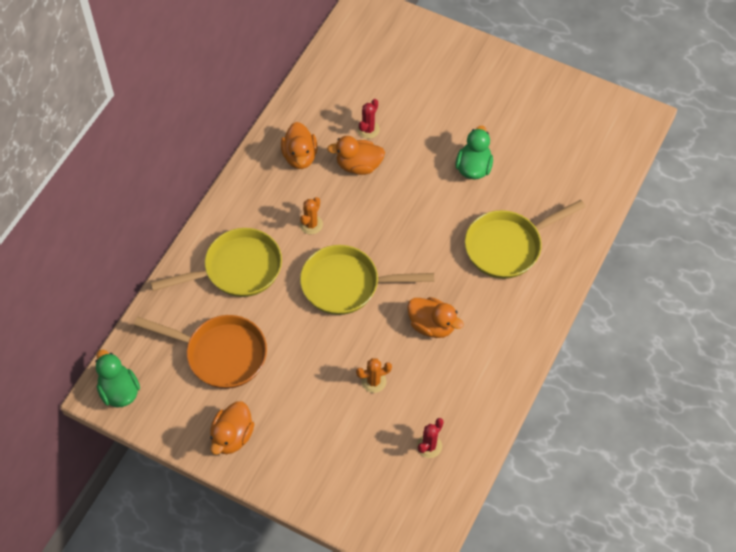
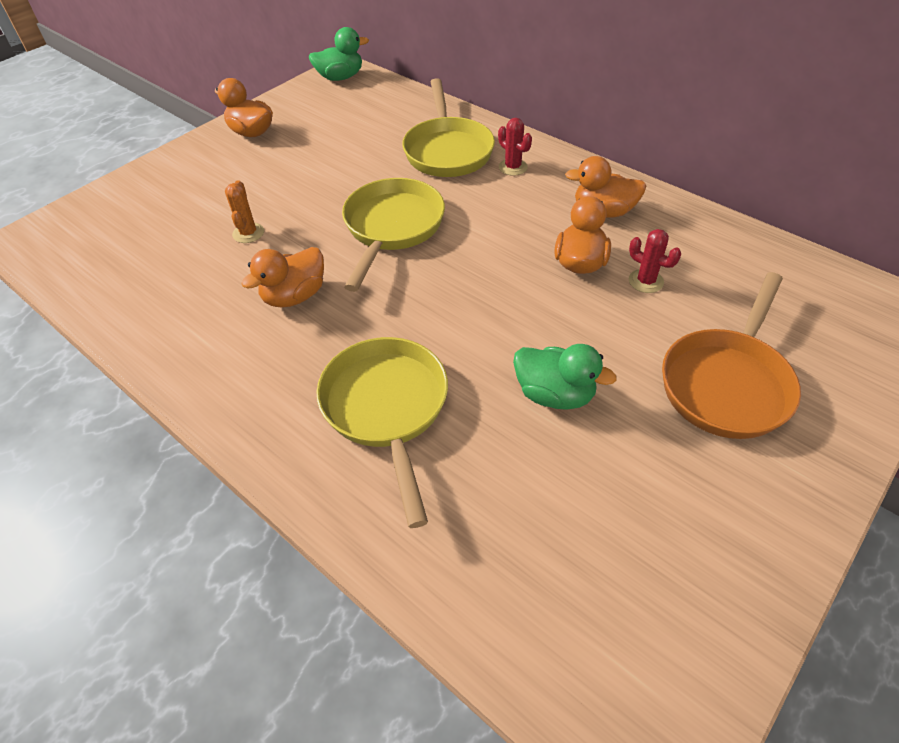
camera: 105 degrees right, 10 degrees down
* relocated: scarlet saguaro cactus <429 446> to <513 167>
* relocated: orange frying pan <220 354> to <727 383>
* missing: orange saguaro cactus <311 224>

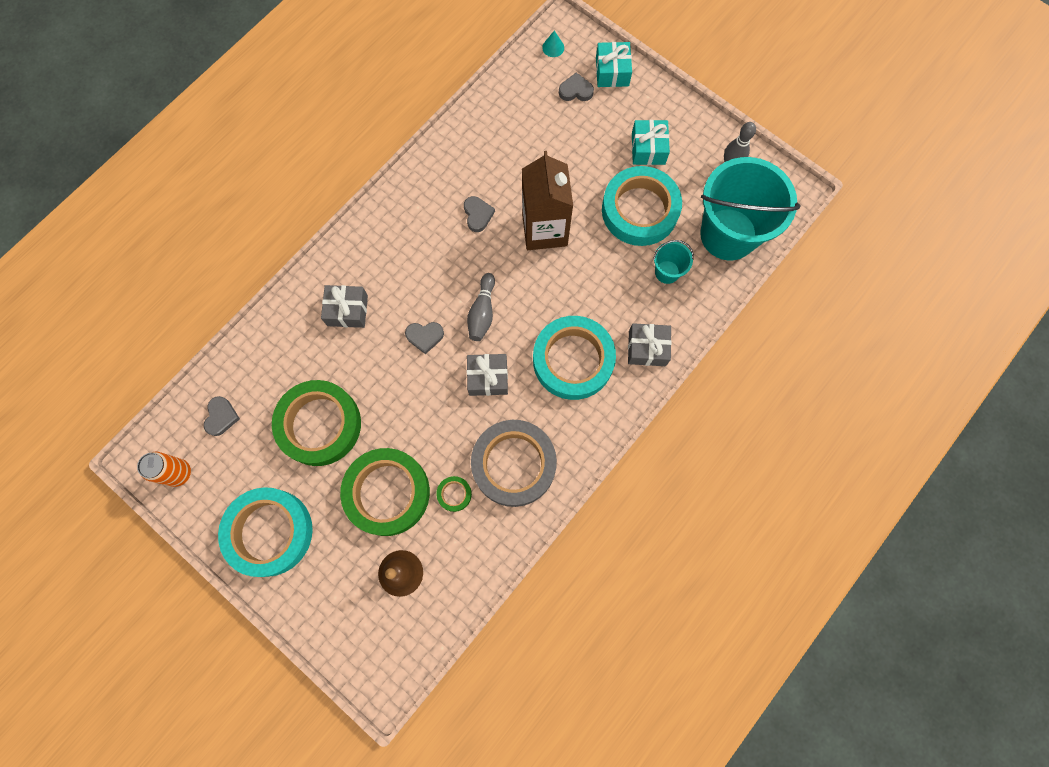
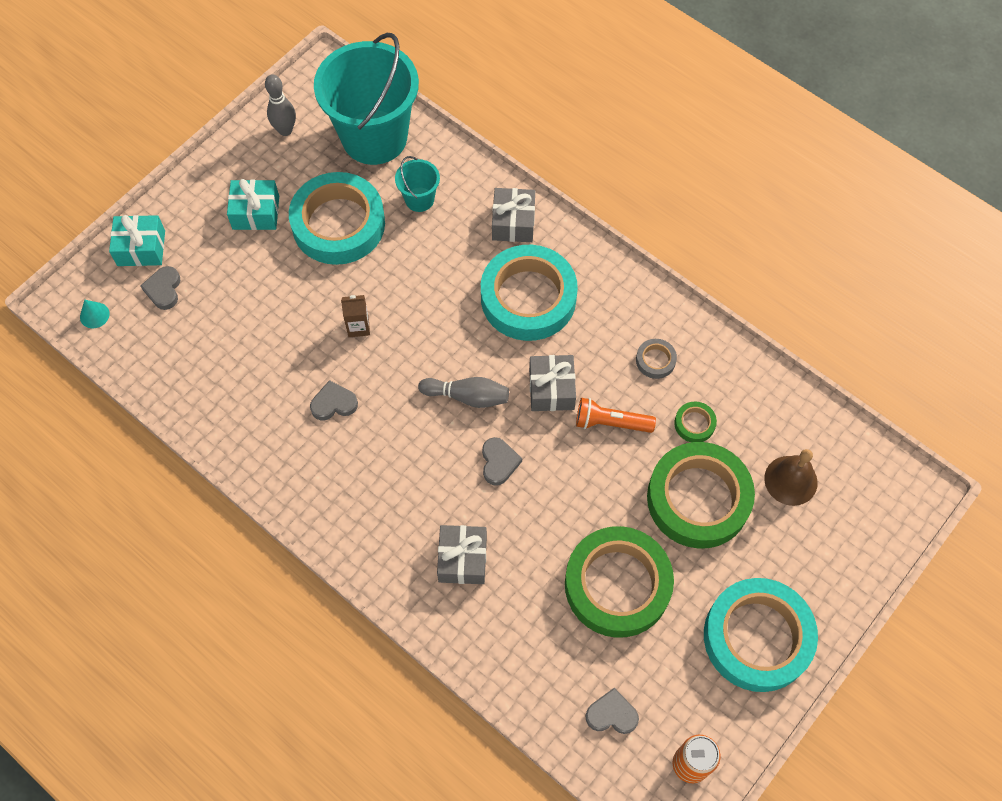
camera: 90 degrees left, 10 degrees down
* size: dark brown milk carton <544 229> = <358 327> x0.42
* appeared: orange flashlight <610 422>
* size: grey tape <514 464> = <655 360> x0.41

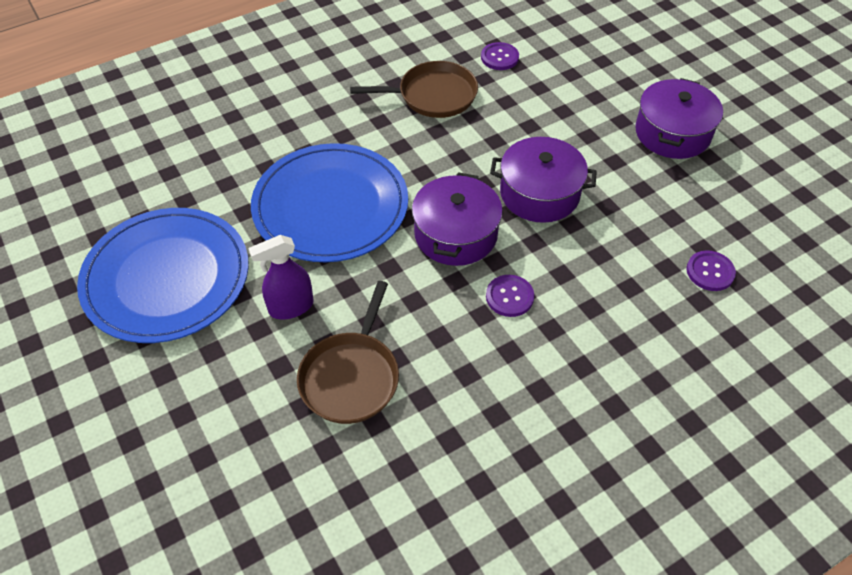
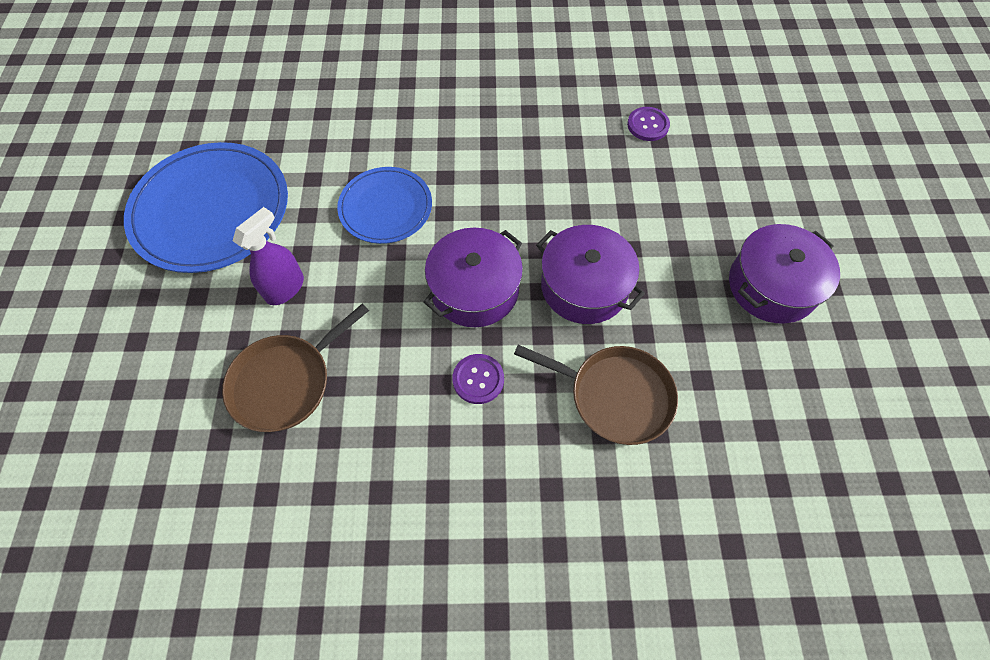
camera: 30 degrees right, 10 degrees up
* spun: purple spray bottle <291 307> = <285 288> 120 degrees clockwise
* size: royal blue flat dish <330 206> = <385 207> x0.60
* relocated: dark brown frying pan <433 95> to <615 396>
* missing: purple shirt button <710 272>

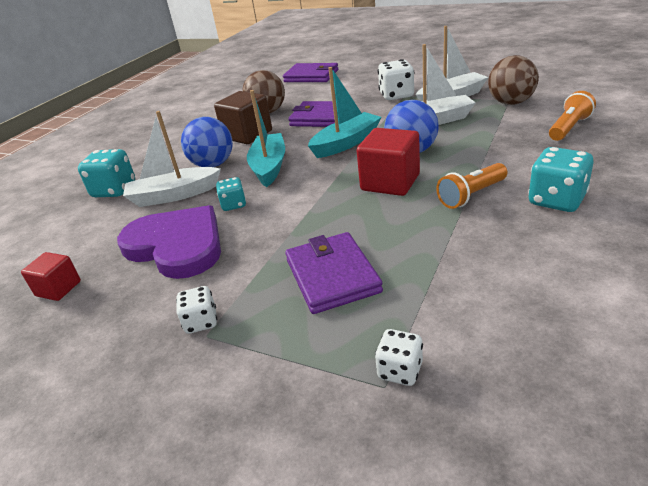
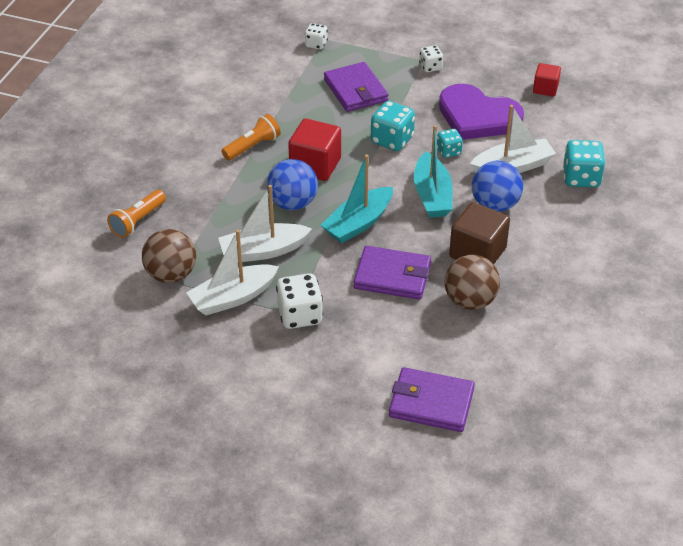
camera: 170 degrees right, 10 degrees up
* relocated: teal dice <556 200> to <392 140>

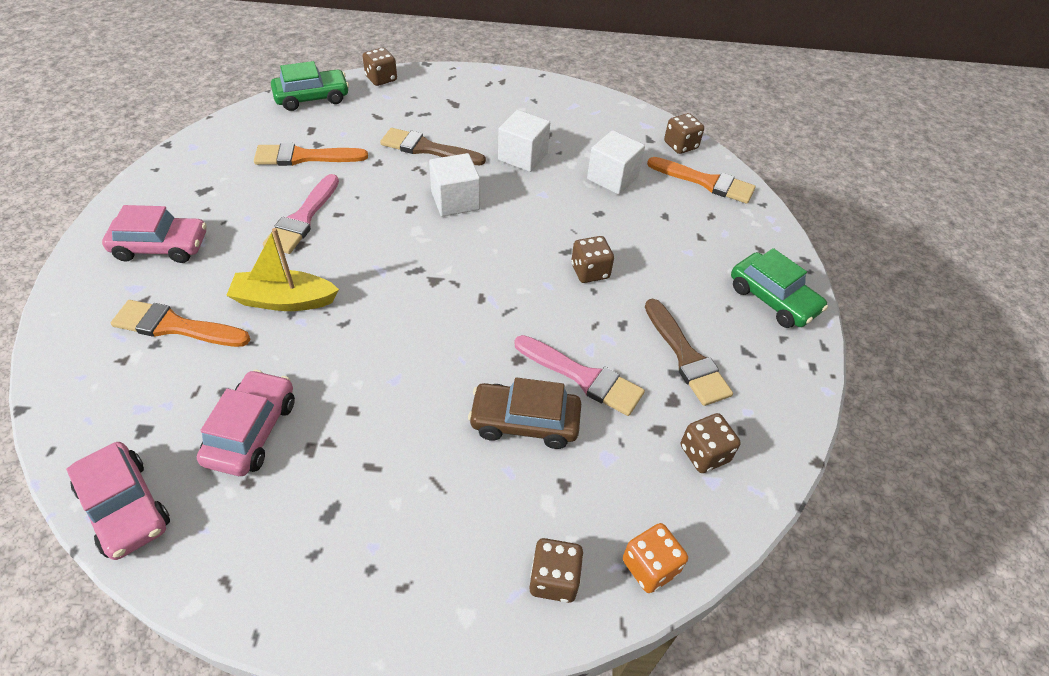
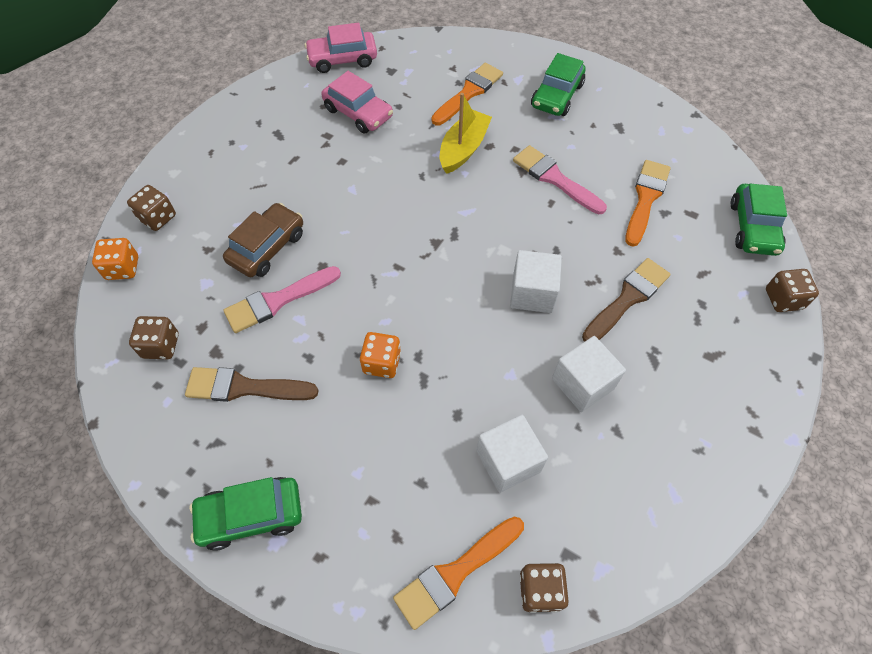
camera: 120 degrees right, 10 degrees up
* colour: dark brown dice <590 271> to orange dice <382 363>
* colour: rose-pink automobile <161 247> to emerald automobile <556 96>

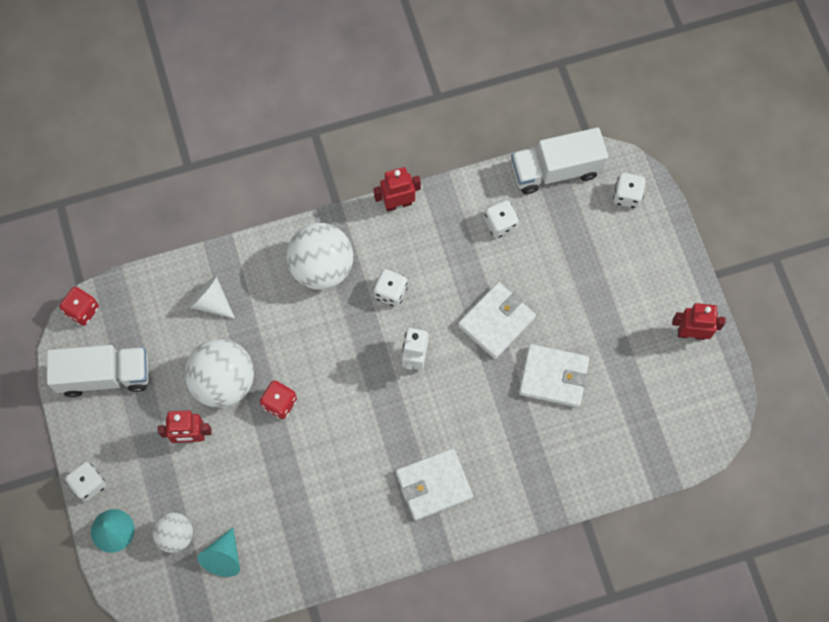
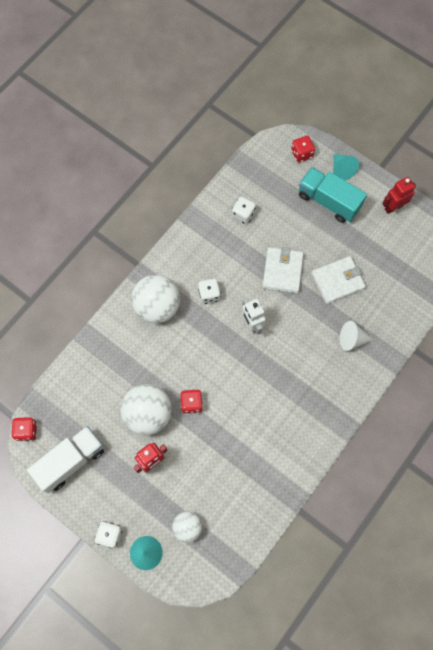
camera: 35 degrees left, 0 degrees up
* colour: snow-white dice <627 195> to scarlet dice <301 154>
* appeared: teal lorry <328 201>
* relocated: teal cone <224 557> to <341 170>
* relocated: snow-white cone <211 302> to <352 339>
* missing: scarlet robot <398 203>
* missing: snow-white wallet <434 485>
* missing: snow-white lorry <555 170>

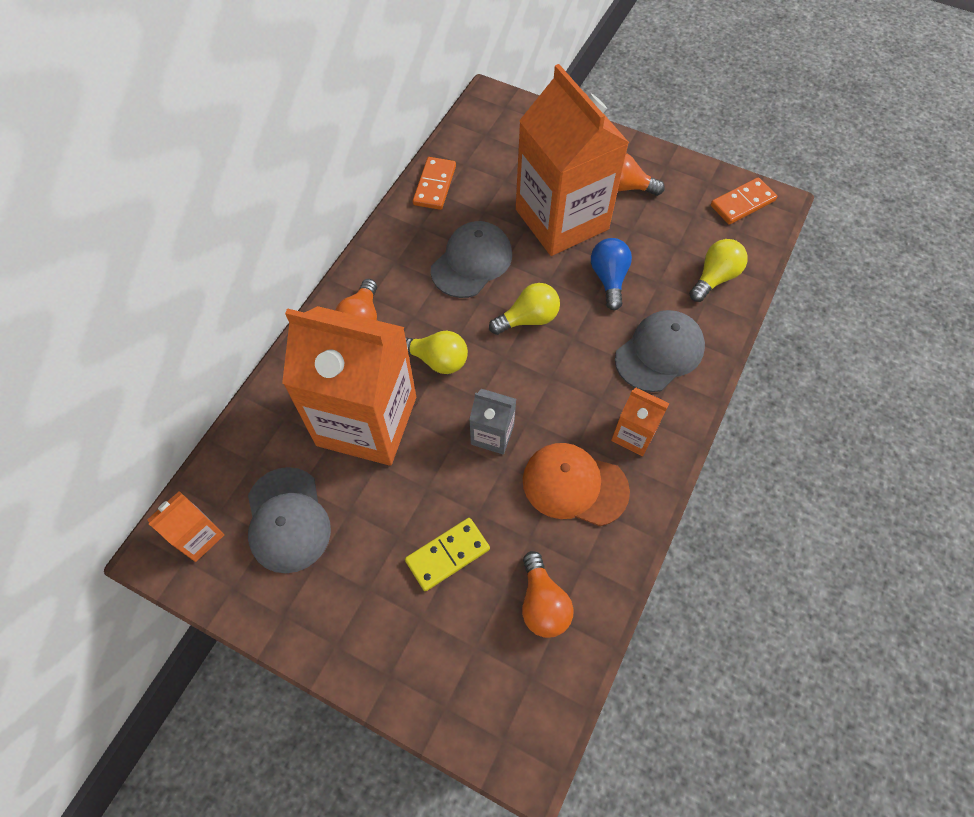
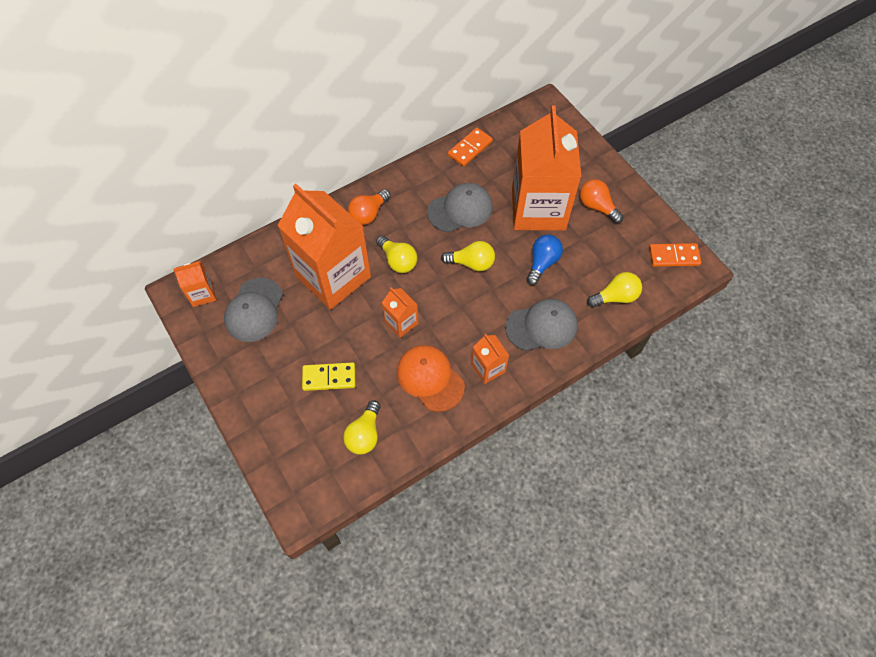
camera: 30 degrees right, 0 degrees up
* colour: orange lightbulb <542 603> to bright yellow lightbulb <364 434>
* colour: grey milk carton <492 434> to orange milk carton <401 322>

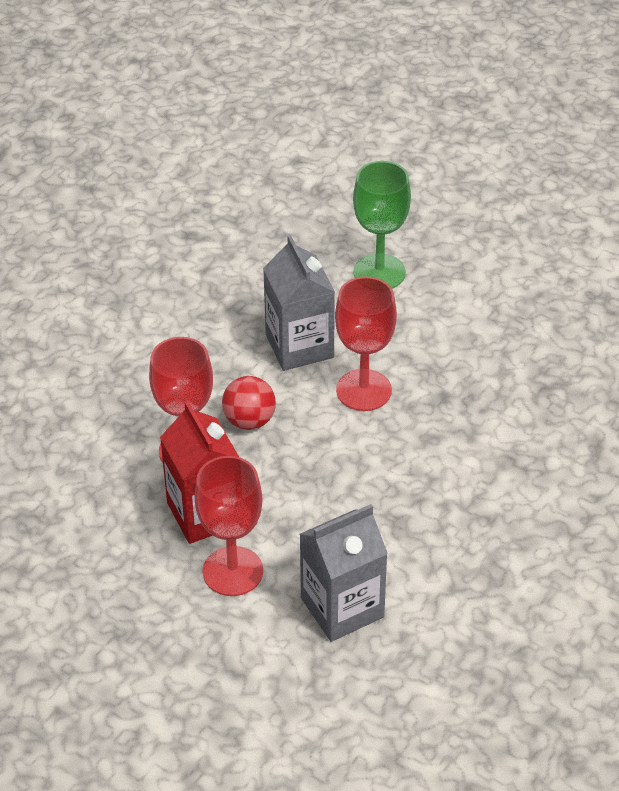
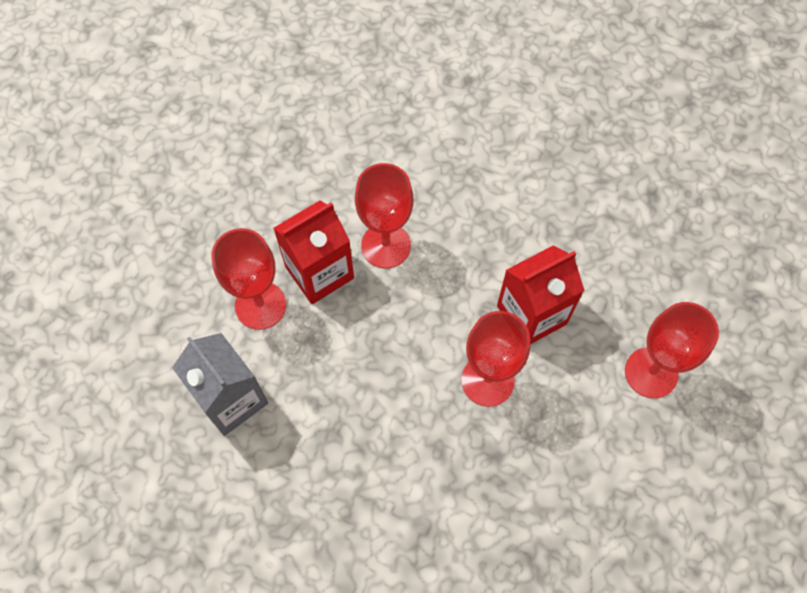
camera: 80 degrees right, 20 degrees up
* colour: grey milk carton <299 346> to scarlet milk carton <531 315>
* colour: emerald chalice <379 272> to scarlet chalice <651 372>
* missing: scarlet play ball <249 420>

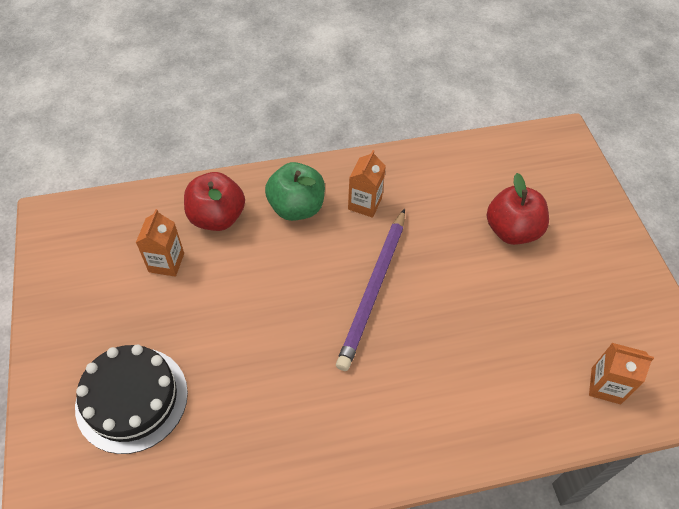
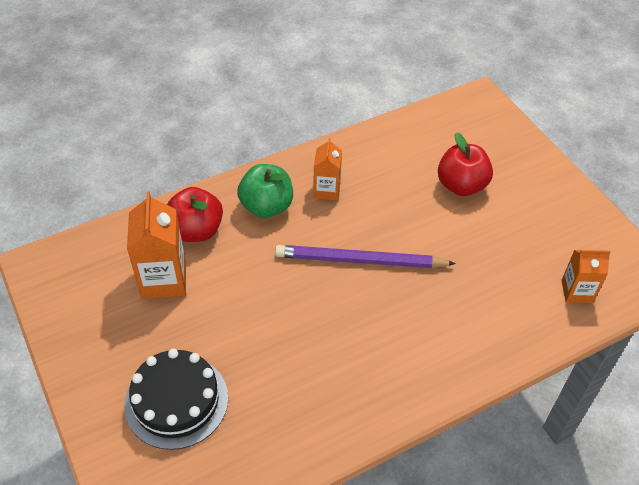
camera: 15 degrees left, 5 degrees down
* size: orange milk carton <166 262> = <164 279> x1.61
* spun: purple lead pencil <373 290> = <360 261> 90 degrees clockwise

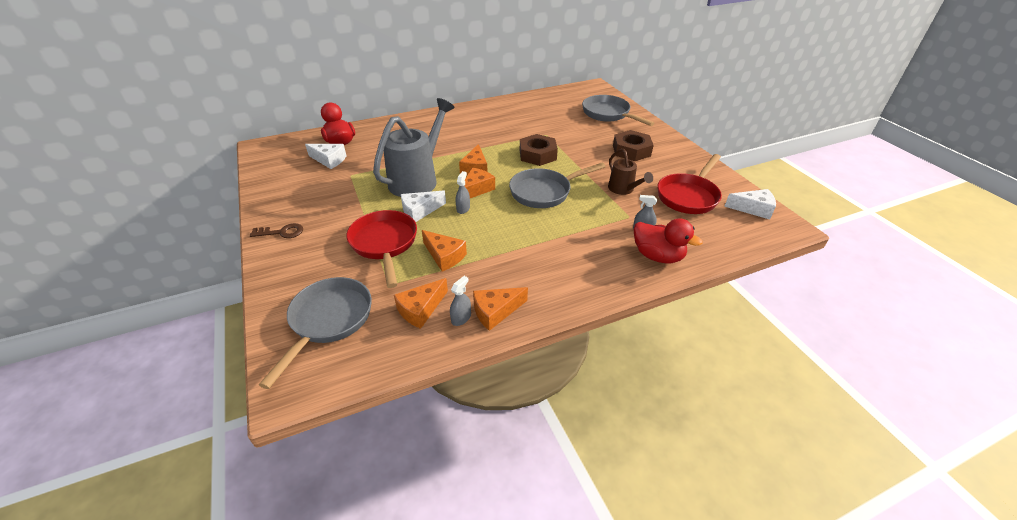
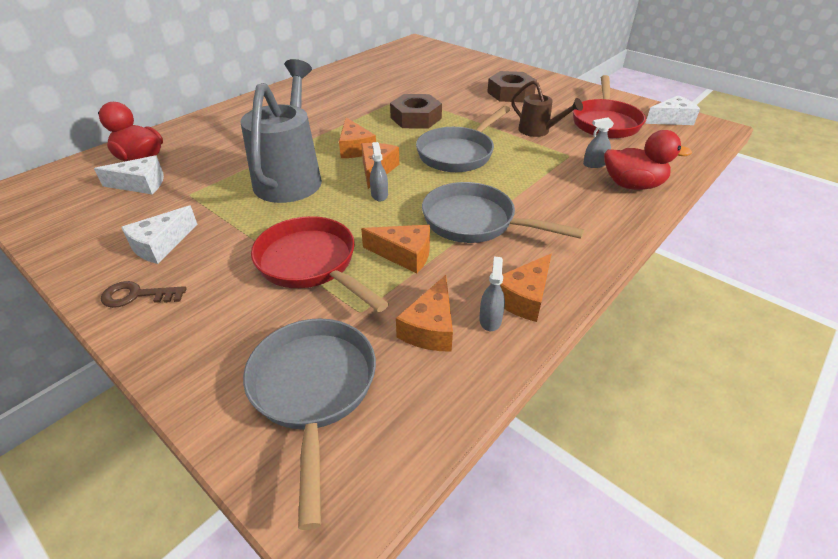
camera: 25 degrees left, 0 degrees up
* spun: dark brown key <281 232> = <137 295> 150 degrees counterclockwise
* relocated: snow-white cheese <420 211> to <161 245>
* relocated: grey frying pan <608 114> to <475 222>

